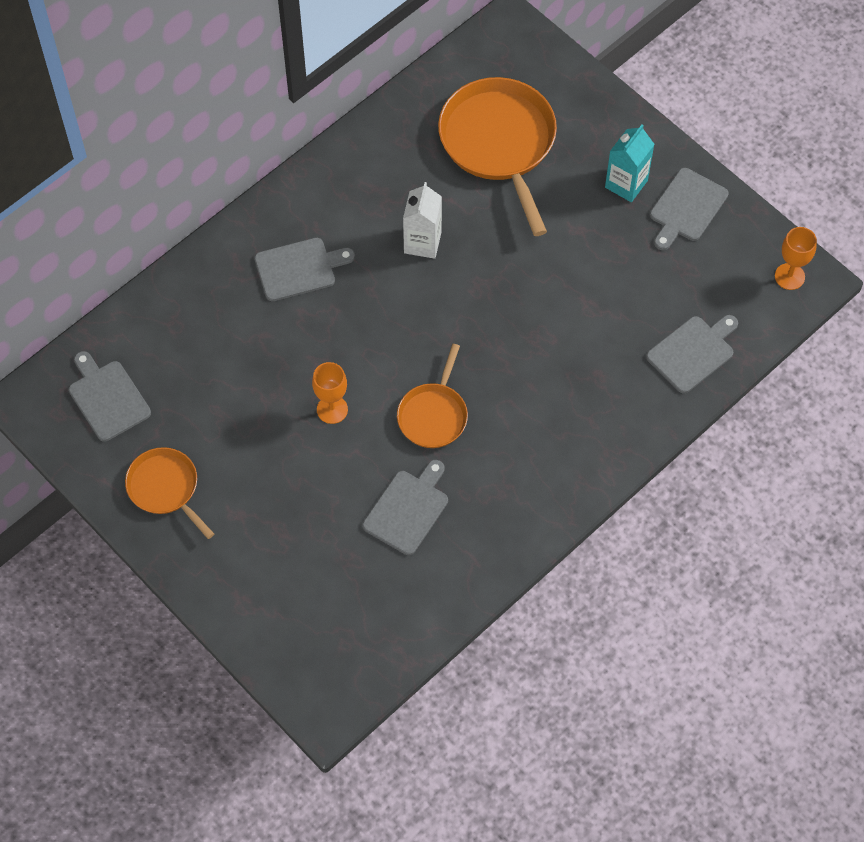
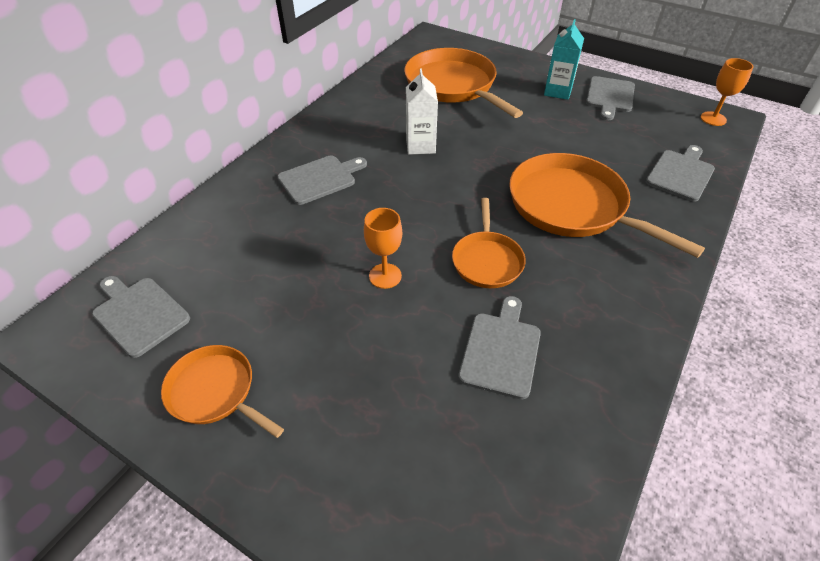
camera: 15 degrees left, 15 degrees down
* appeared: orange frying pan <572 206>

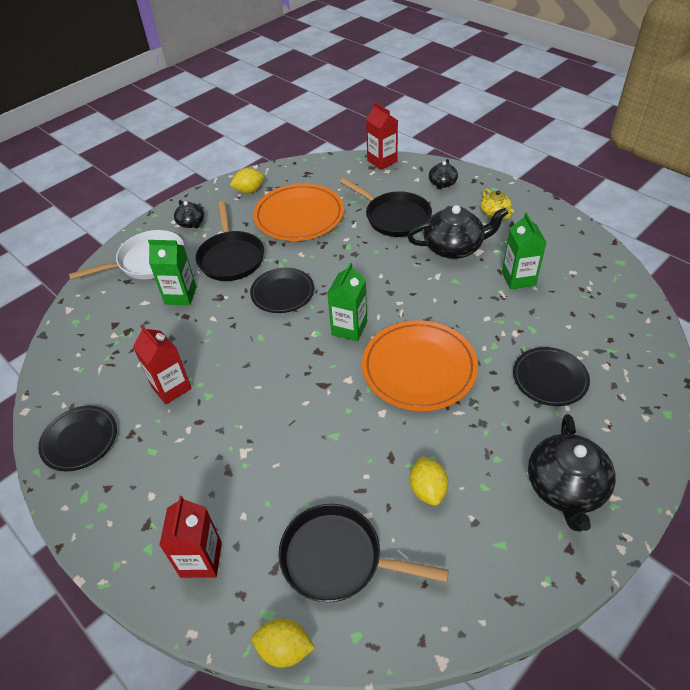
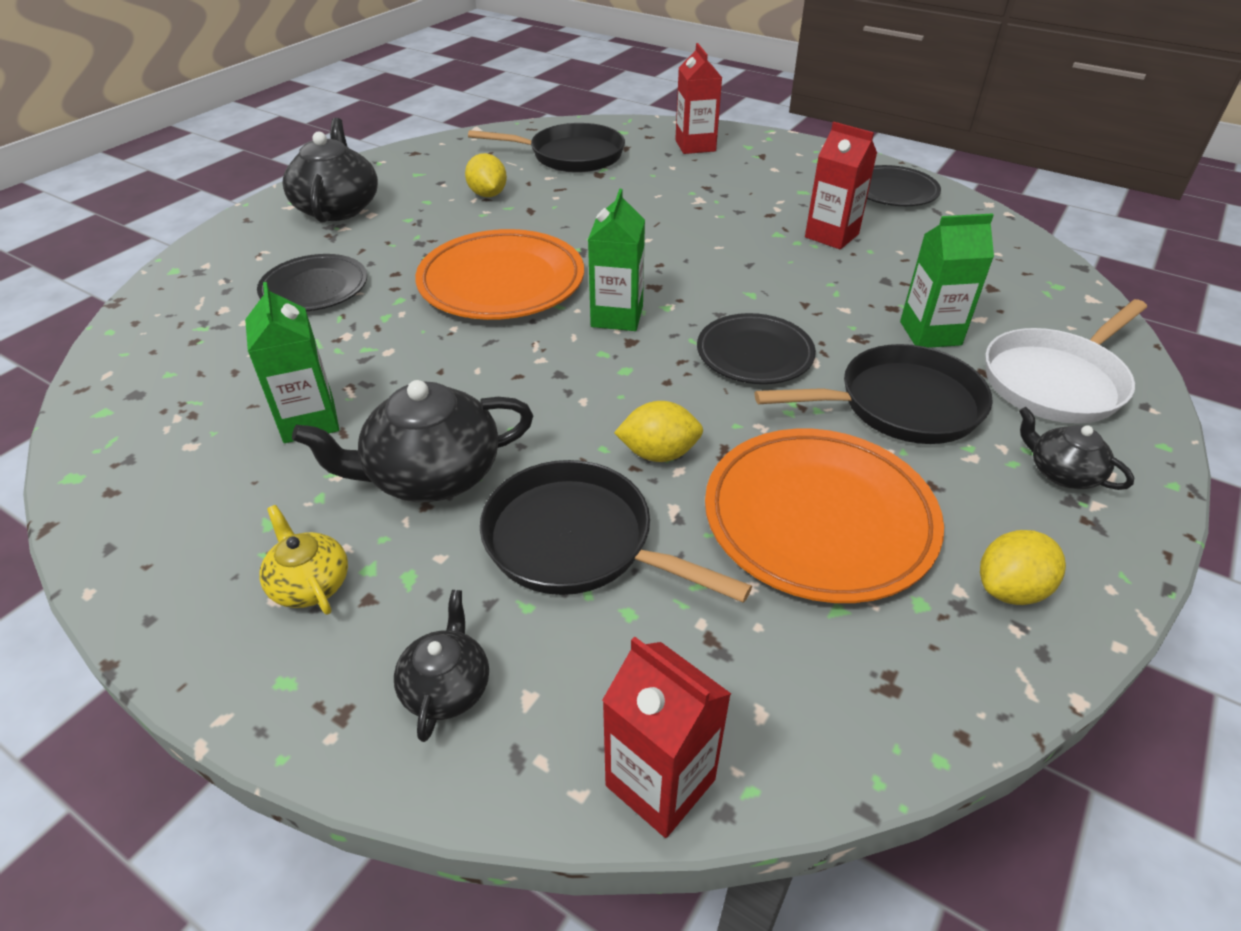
camera: 165 degrees right, 5 degrees down
* relocated: bright yellow citrus fruit <285 649> to <658 453>
* spun: jet-black frying pan <231 257> = <900 405> 105 degrees clockwise

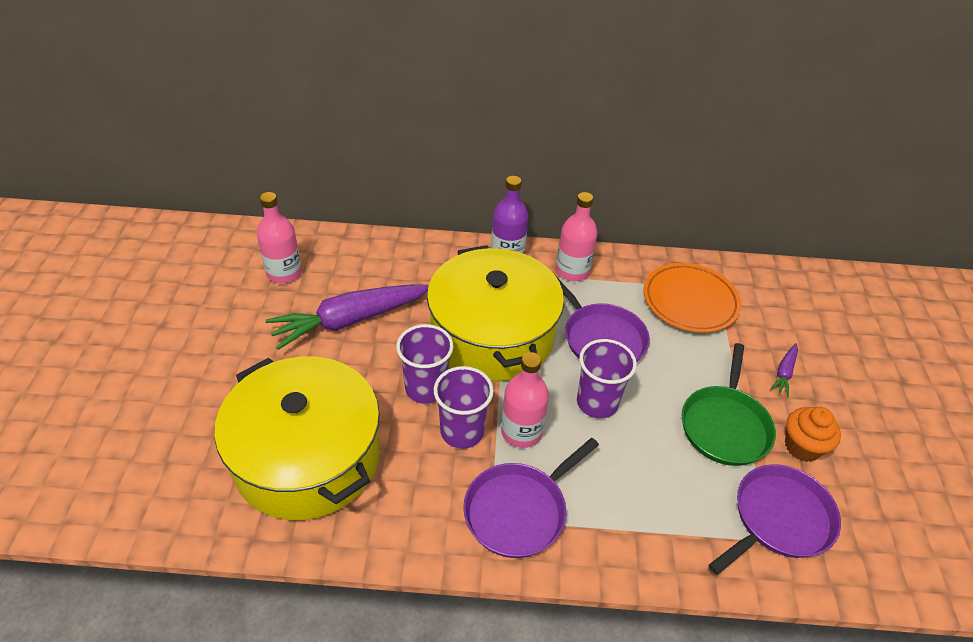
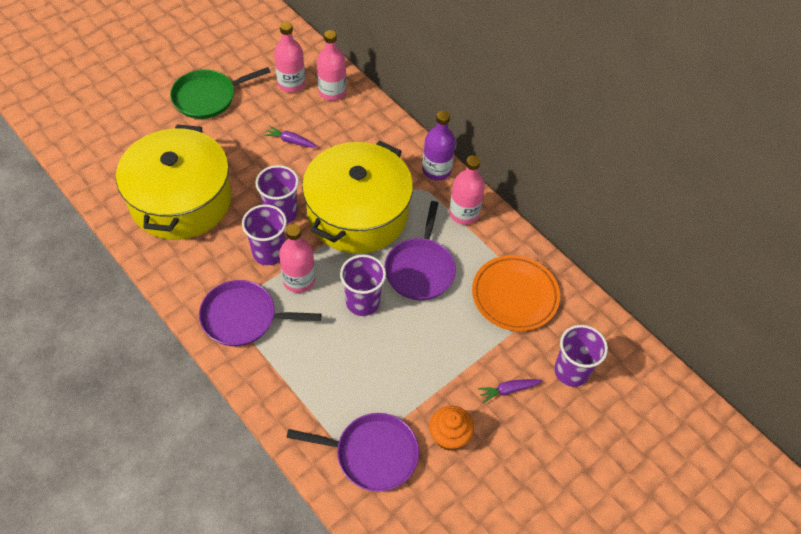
camera: 45 degrees right, 10 degrees up
* relocated: emerald frying pan <725 425> to <208 97>
* size: purple carrot <350 320> = <291 141> x0.43
* appeared: rose-pink flask <332 92>
* appeared: purple cup <571 371>

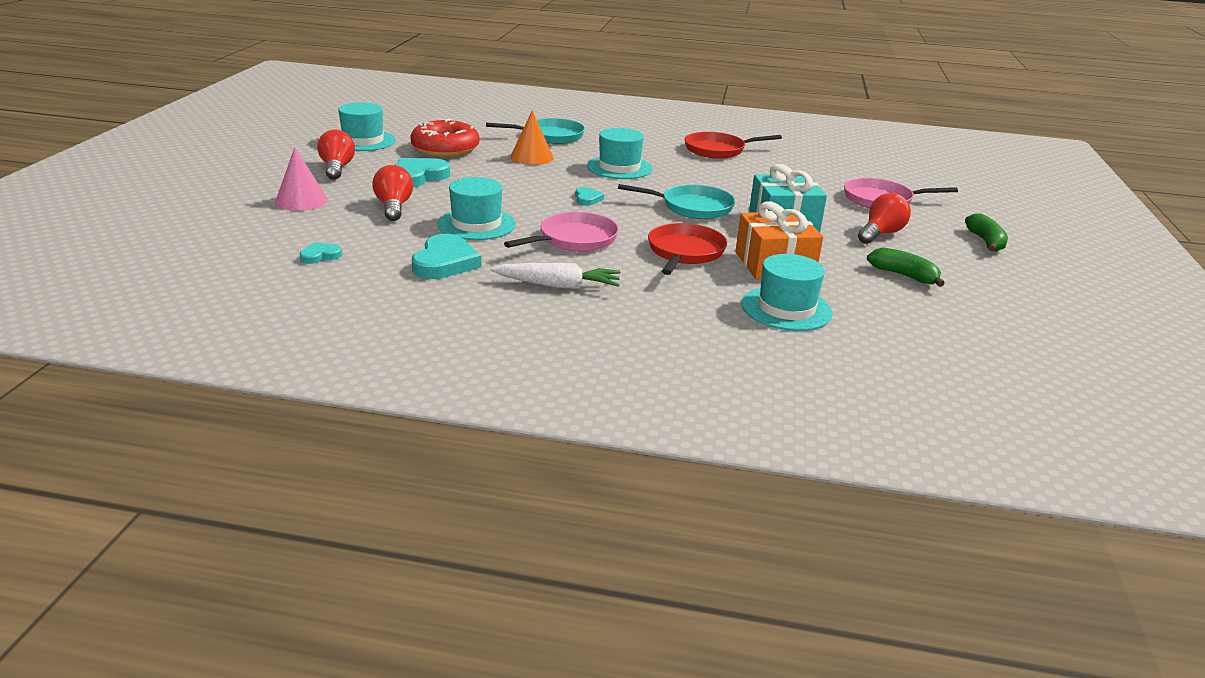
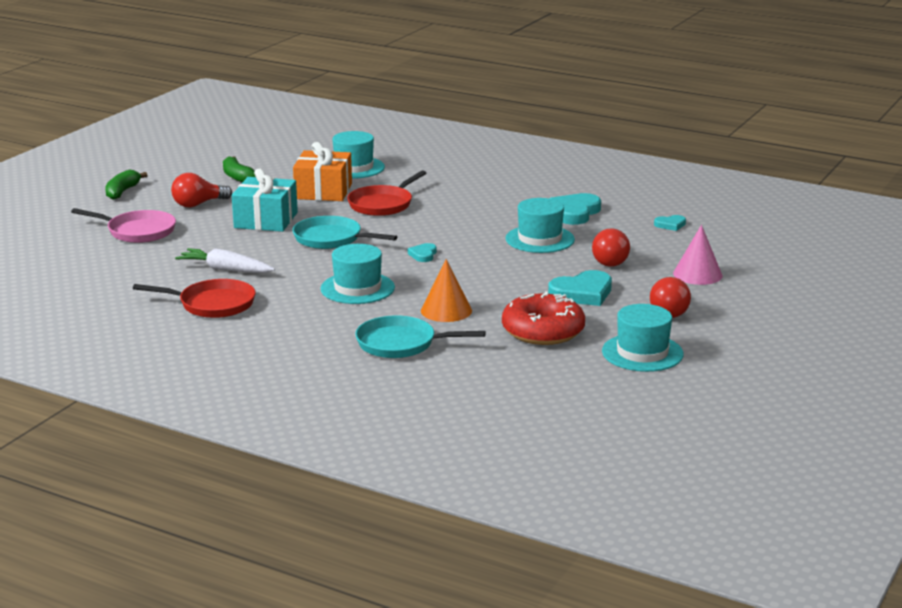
camera: 160 degrees left, 5 degrees down
* relocated: snow-white carrot <558 285> to <225 269>
* missing: rose-pink frying pan <574 239>

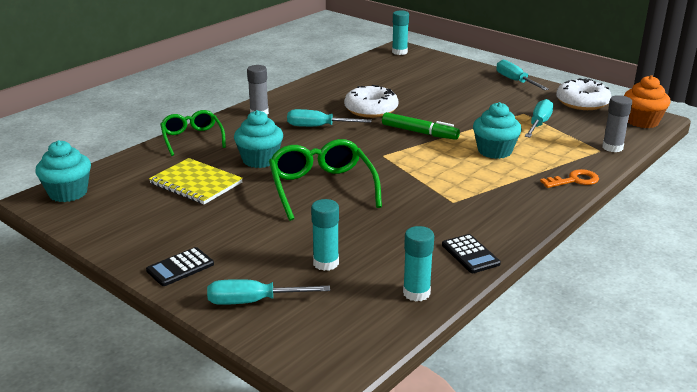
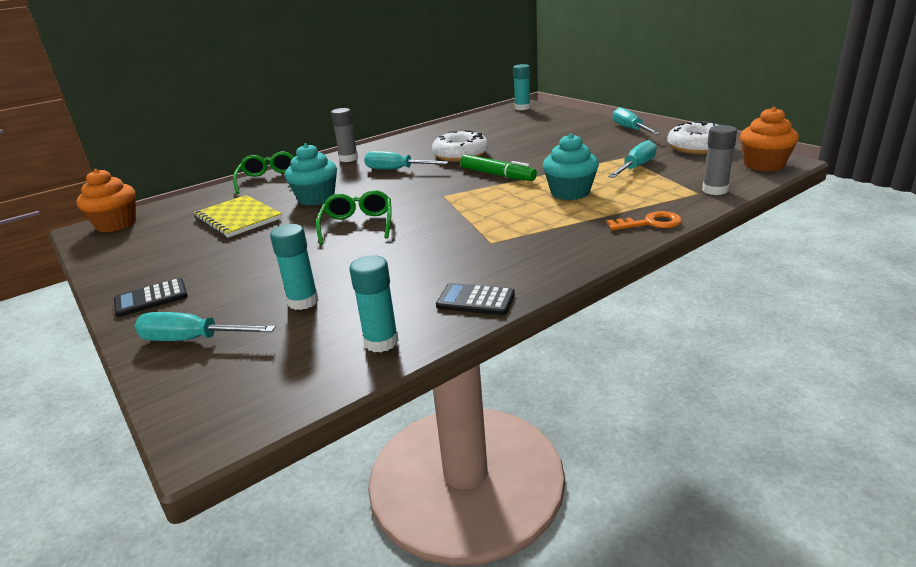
camera: 15 degrees right, 0 degrees up
* colour: teal cupcake <68 193> to orange cupcake <116 224>
* size: emerald glasses <321 188> = <357 225> x0.66
* spun: jet-black adding machine <470 254> = <475 300> 120 degrees clockwise

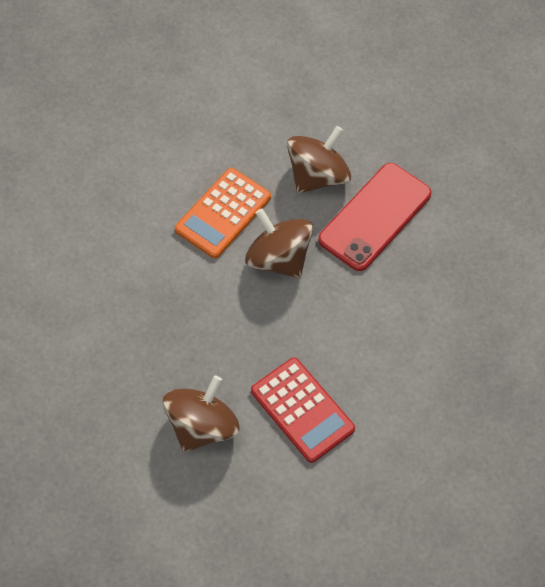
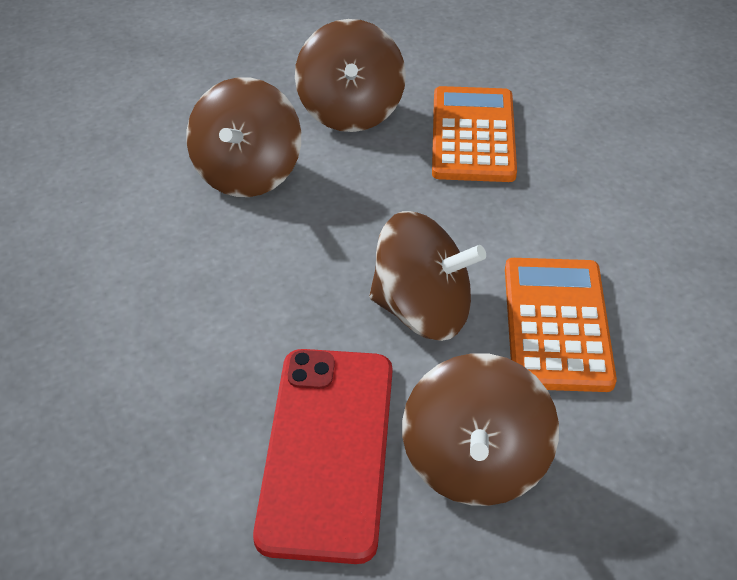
camera: 145 degrees right, 15 degrees down
* exchanged: scarlet adding machine <302 410> to dark brown spinning top <247 173>
* appeared: orange adding machine <473 135>

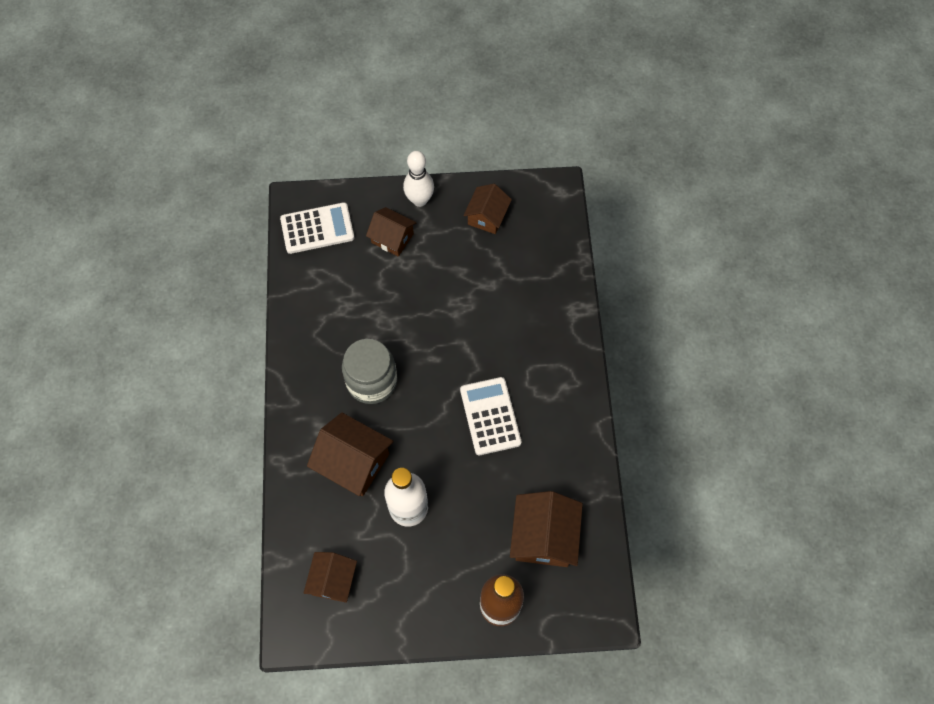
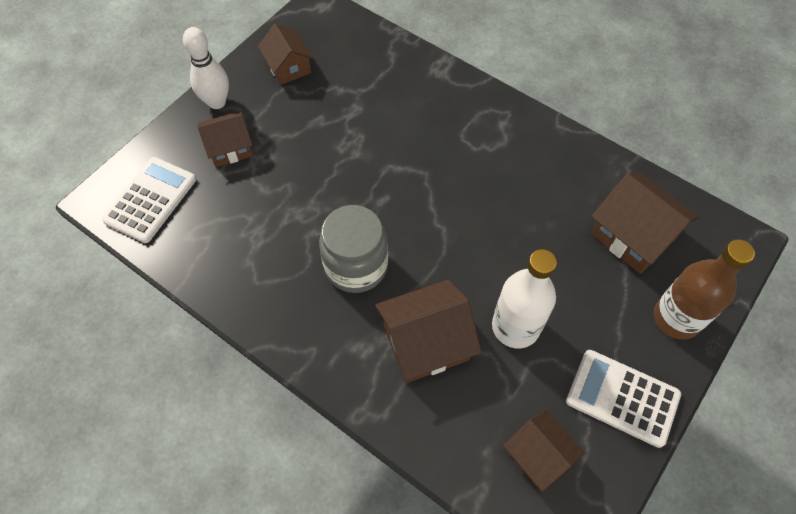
camera: 50 degrees left, 5 degrees down
* relocated: snow-white adding machine <490 416> to <622 398>

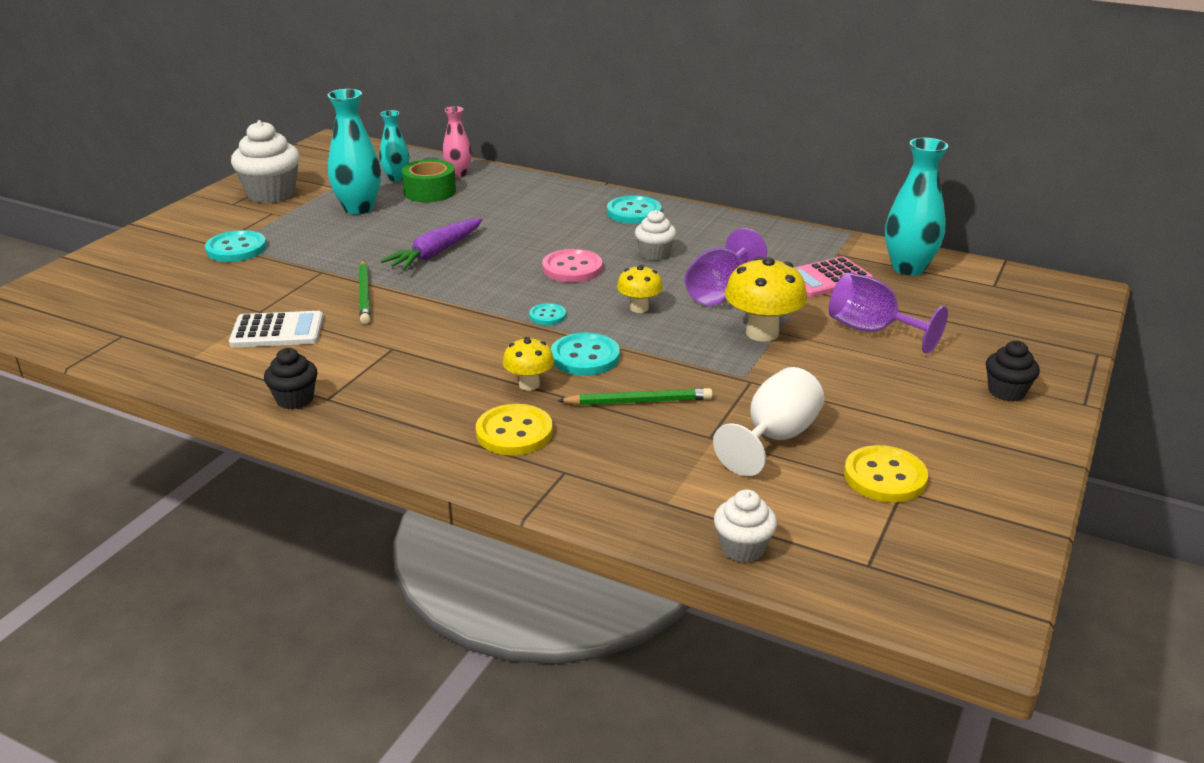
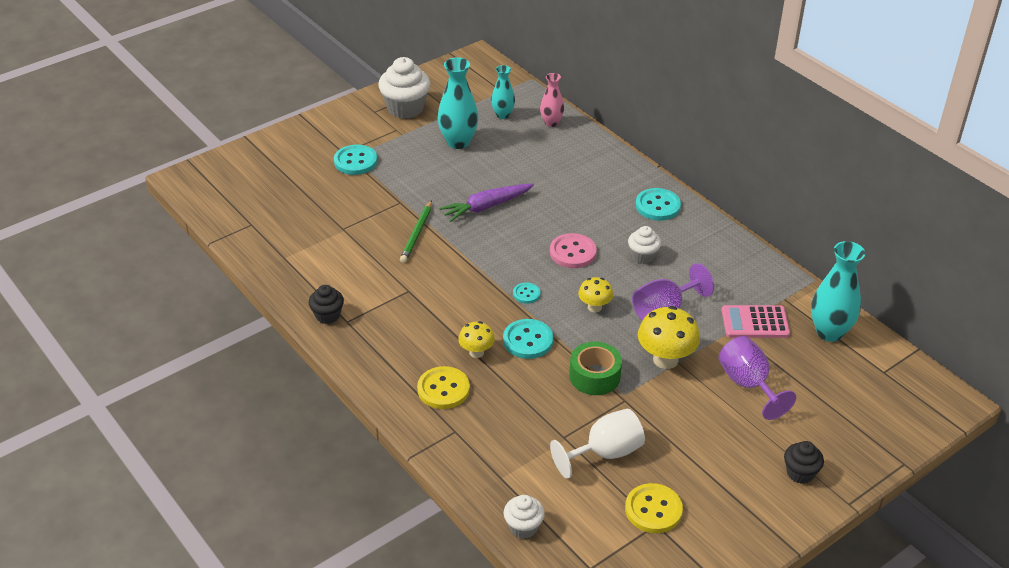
camera: 25 degrees right, 10 degrees up
* relocated: emerald tape <430 191> to <594 376>
* missing: snow-white adding machine <277 331>
* missing: emerald lead pencil <638 401>

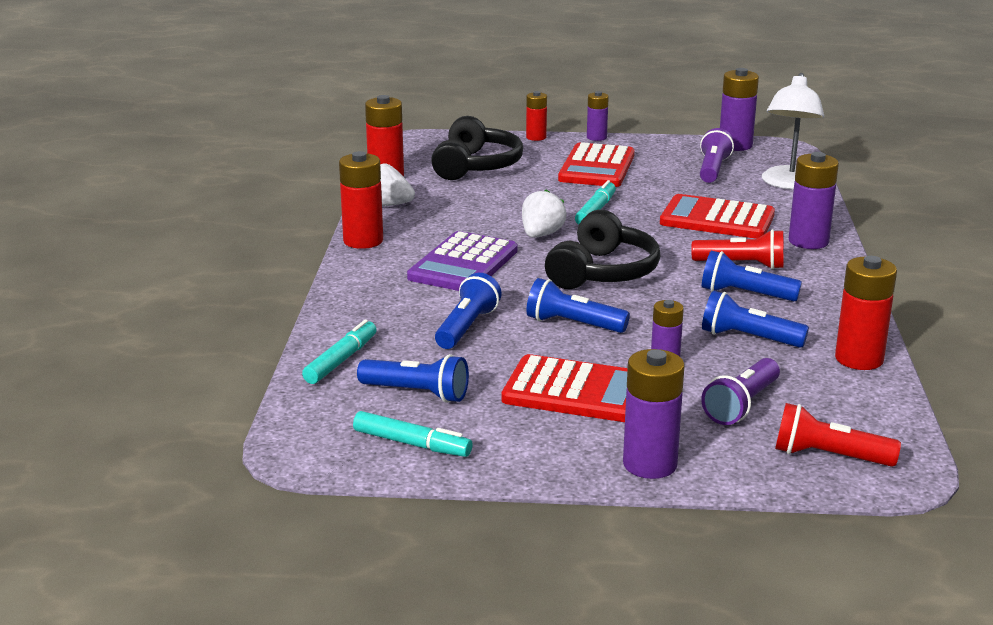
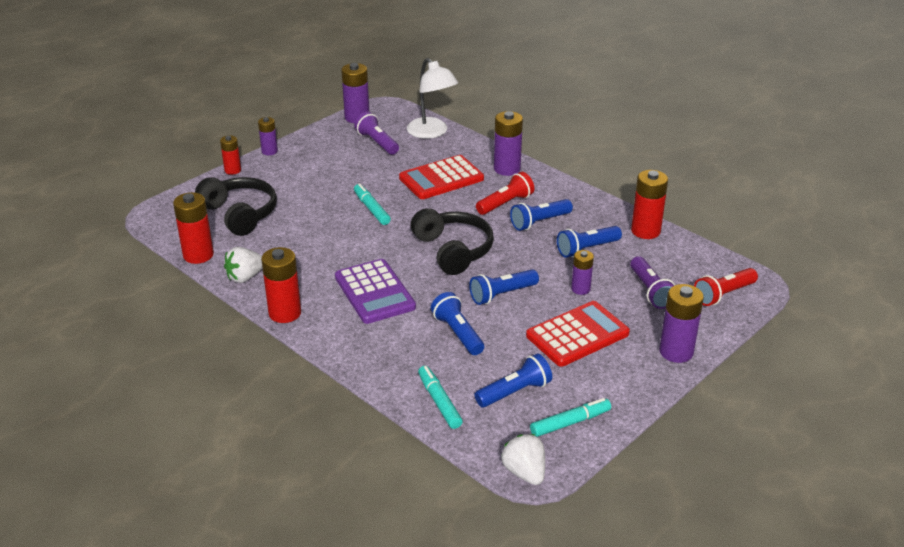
camera: 50 degrees left, 10 degrees up
* relocated: snow-white berry <541 235> to <524 472>
* missing: scarlet adding machine <597 167>

